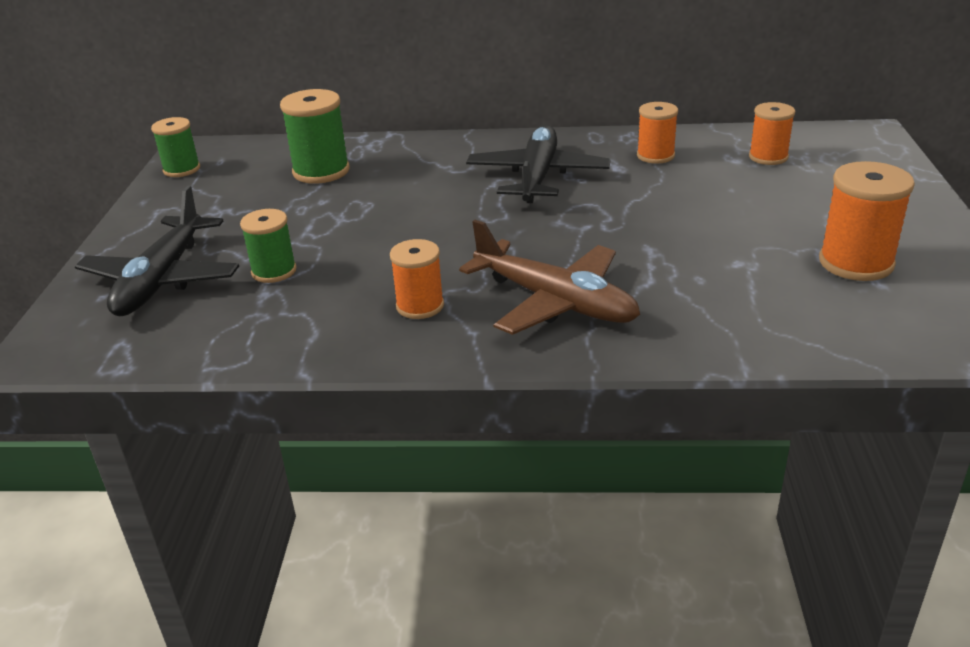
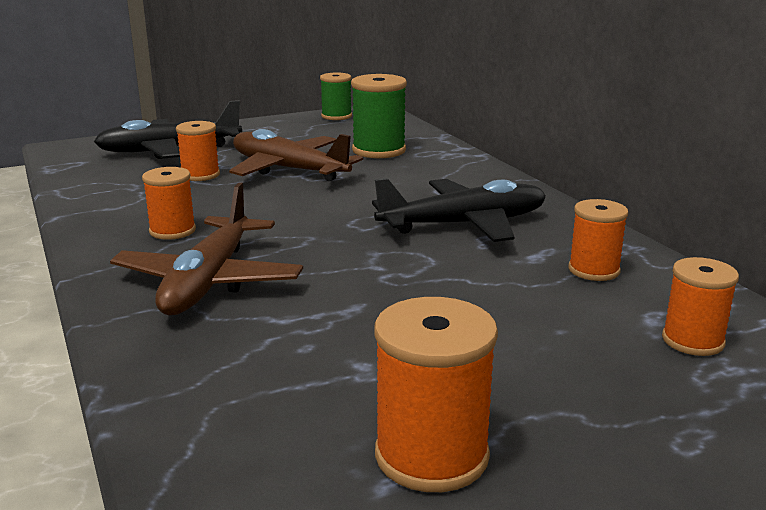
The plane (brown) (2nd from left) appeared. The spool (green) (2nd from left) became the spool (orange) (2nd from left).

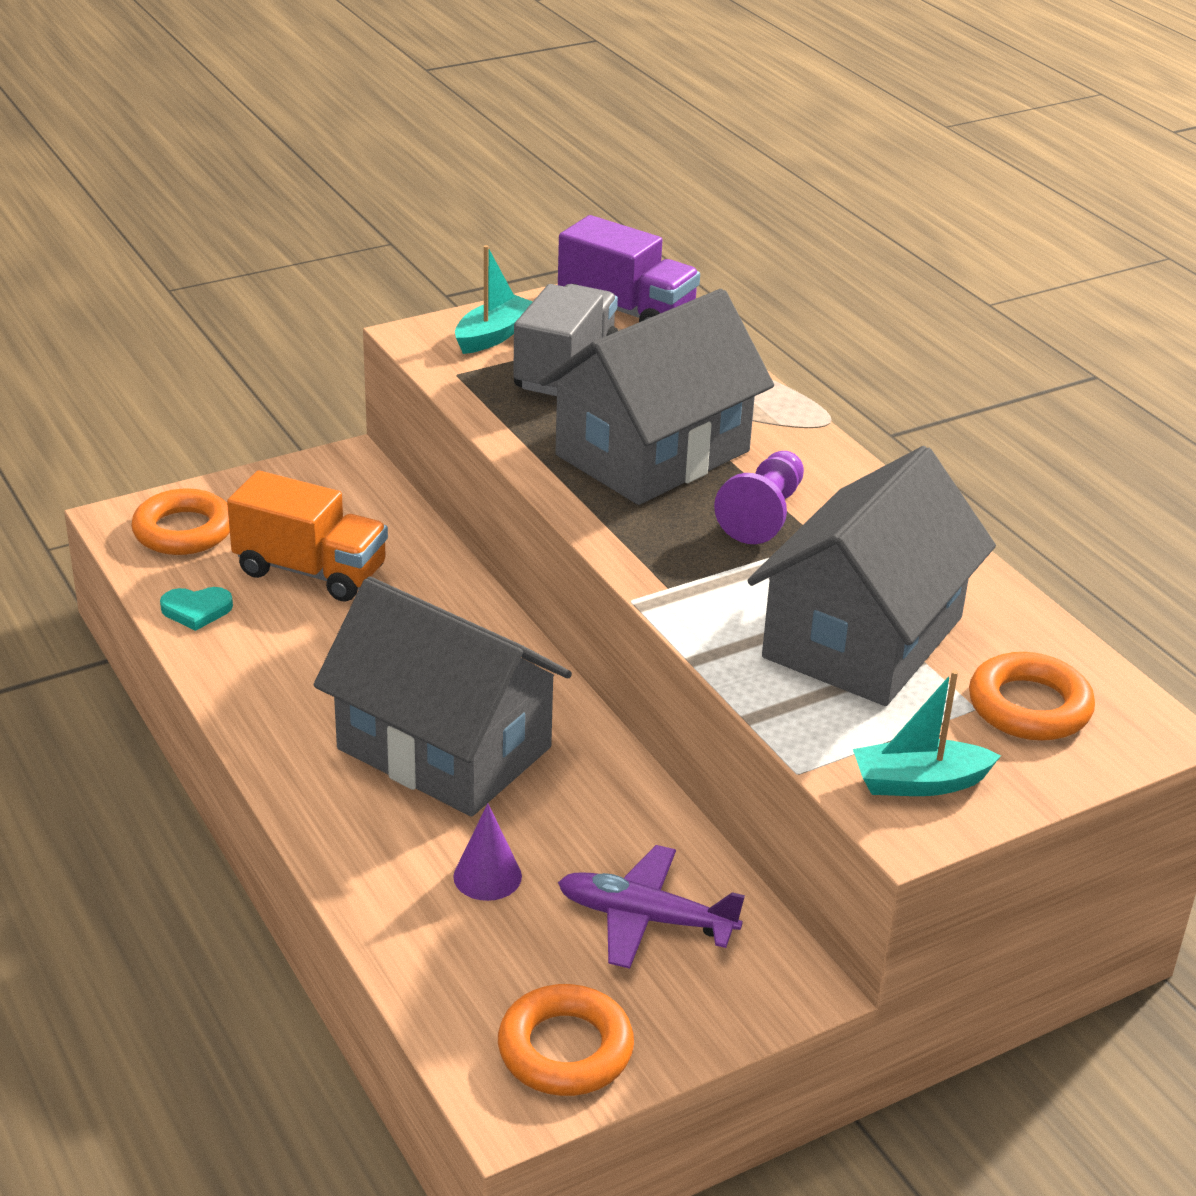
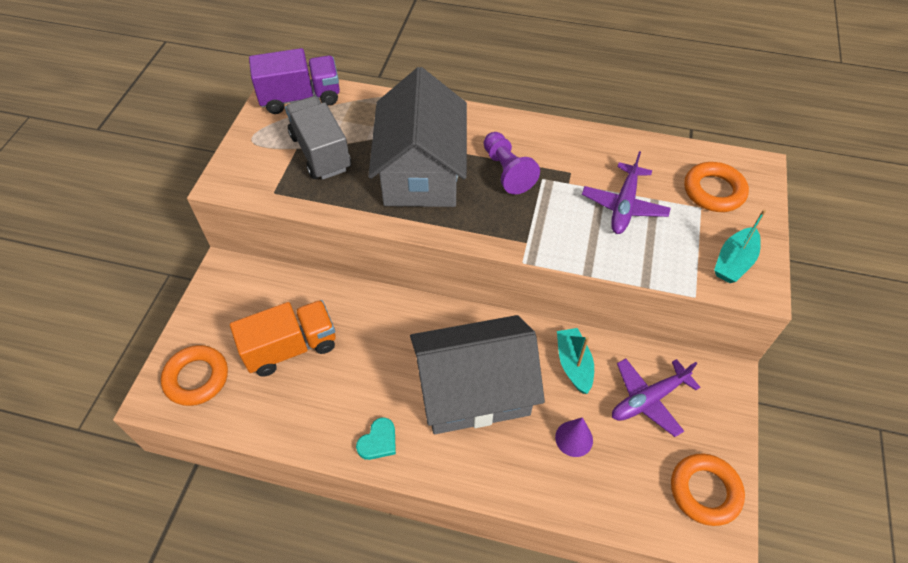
The heart (turquoise) moved. The boat (turquoise) (1st from left) moved. The house (grey) (3rd from left) was replaced by the plane (purple) (1st from left).

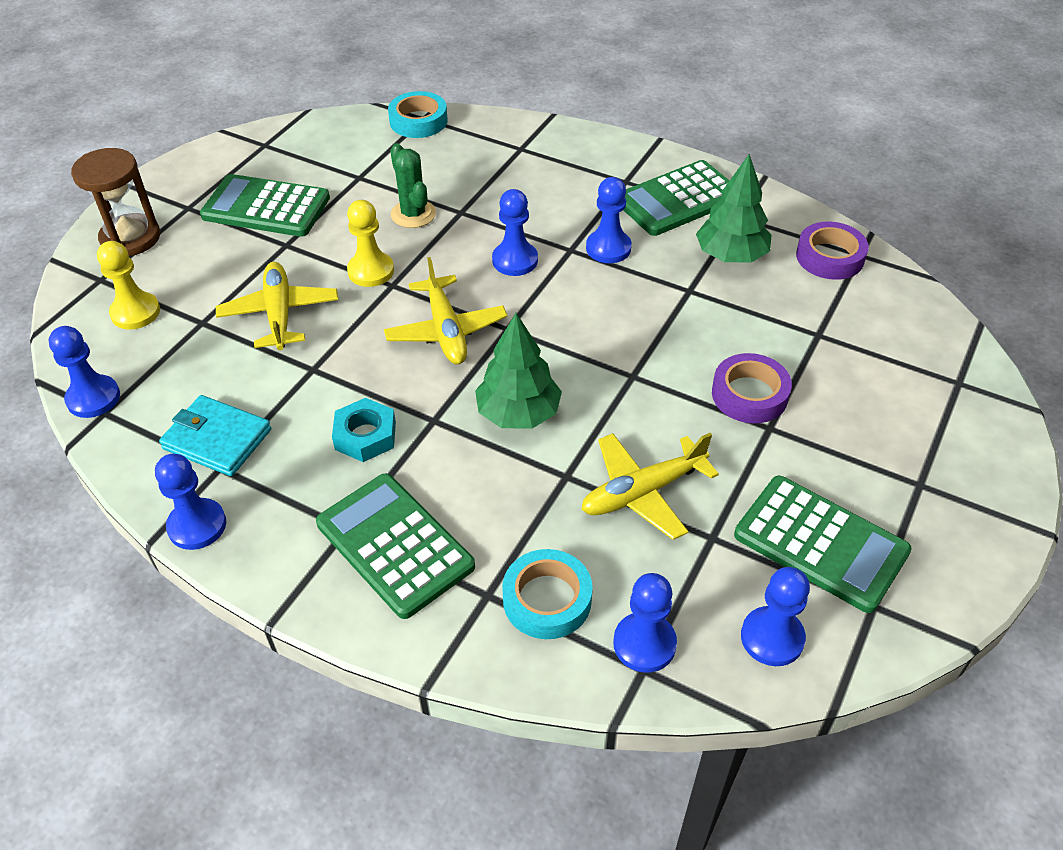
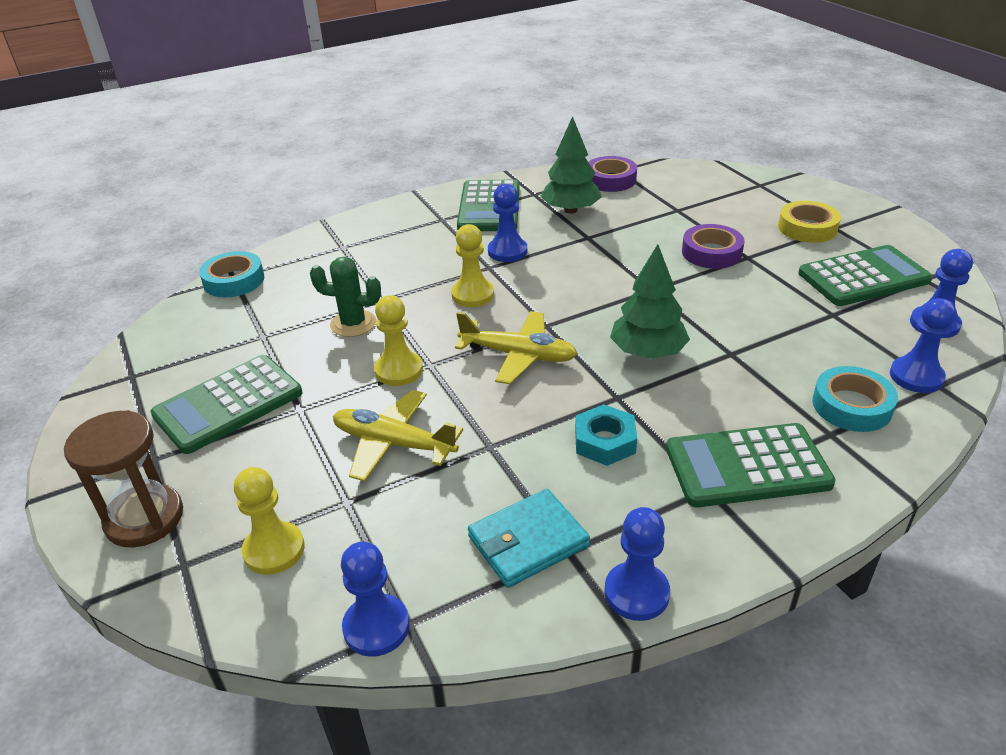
The plane (yellow) (3rd from left) disappeared. The tape (yellow) appeared. The pawn (blue) (3rd from left) became the pawn (yellow) (3rd from left).

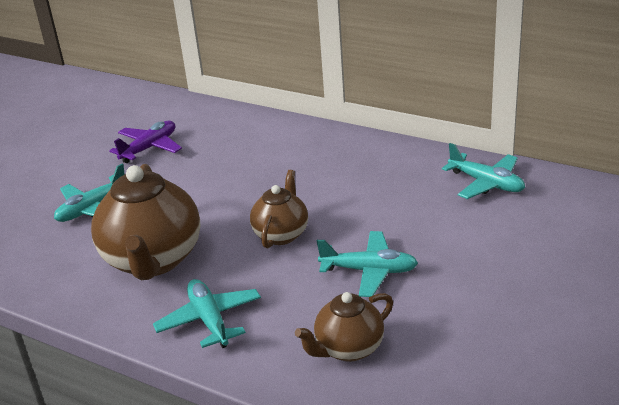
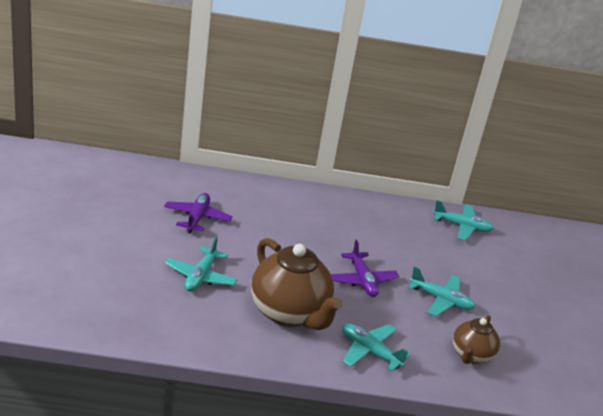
The teapot (brown) (2nd from left) was replaced by the plane (purple) (2nd from left). The plane (turquoise) (3rd from left) turned 45 degrees clockwise.

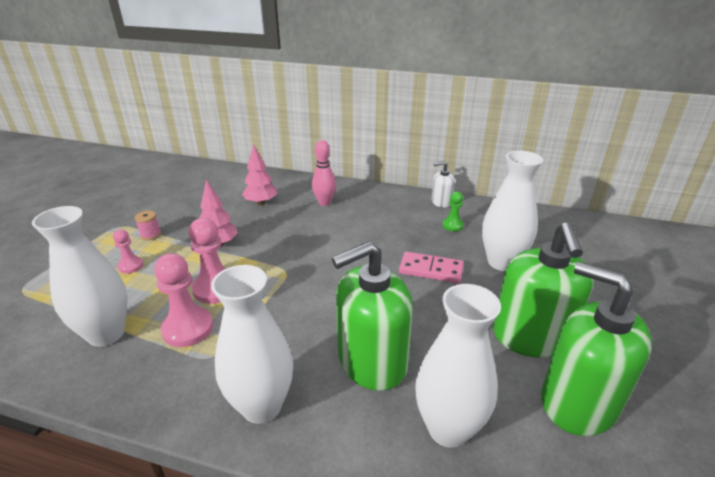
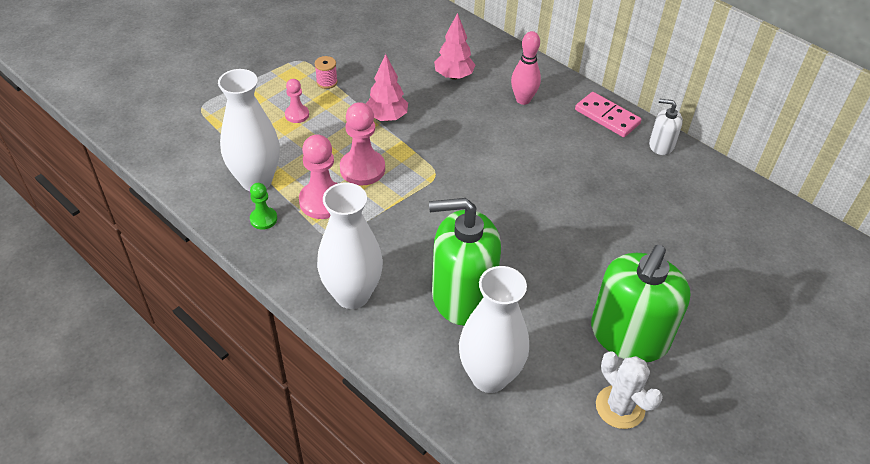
The vase (white) (4th from left) disappeared. The domino (pink) moved. The pawn (green) moved. The soap dispenser (green) (3rd from left) was replaced by the cactus (white).

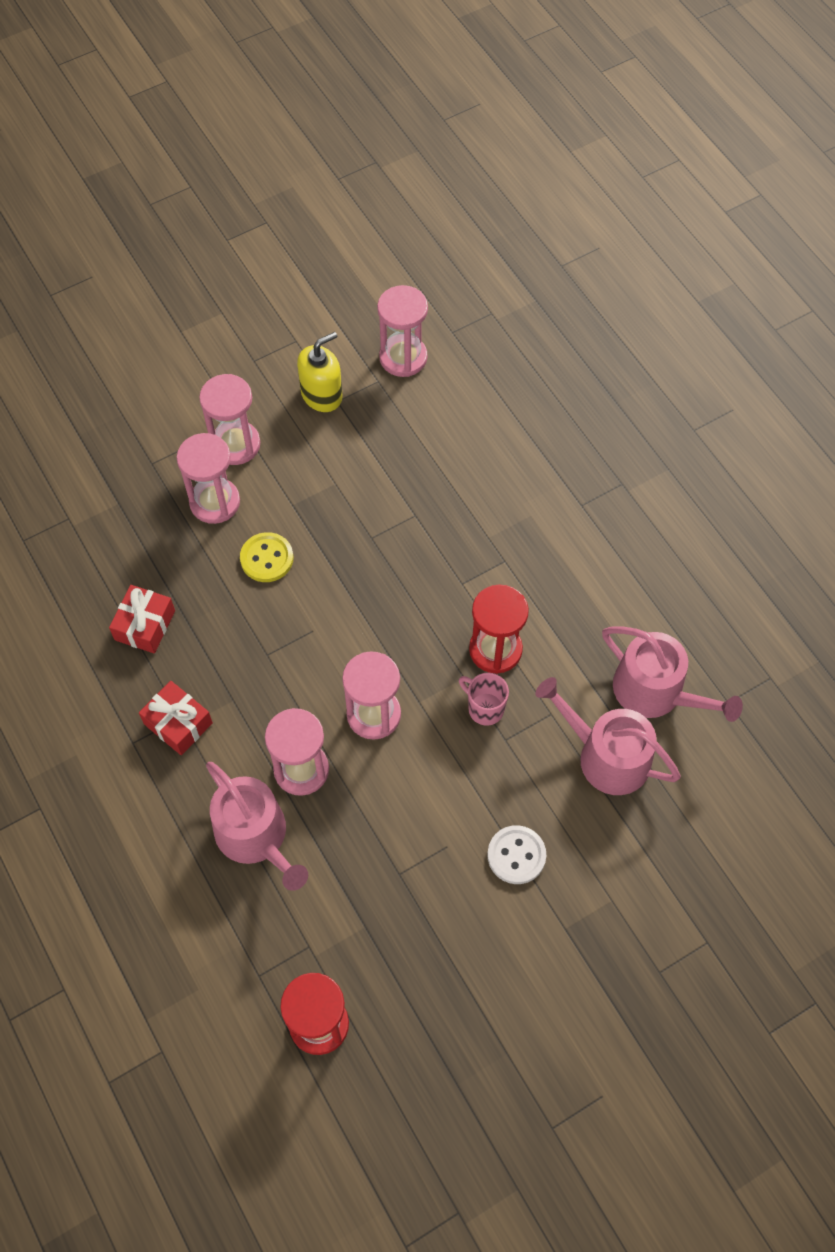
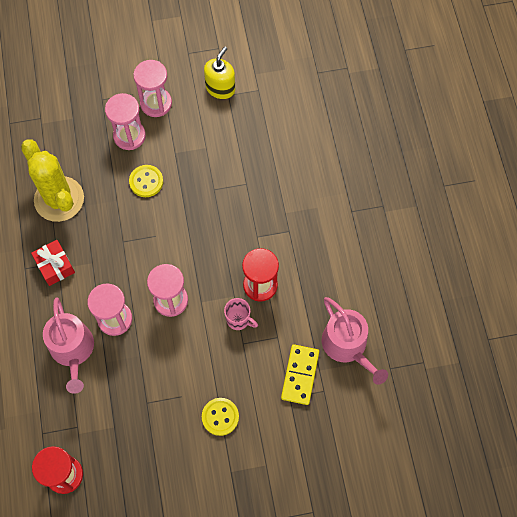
The hourglass (pink) (5th from left) disappeared. The gift (red) (1st from left) was replaced by the cactus (yellow). The watering can (pink) (2nd from left) was replaced by the domino (yellow). The button (white) became the button (yellow) (2nd from left). The soap dispenser (yellow) turned 45 degrees counterclockwise. The mug (pink) turned 150 degrees clockwise.

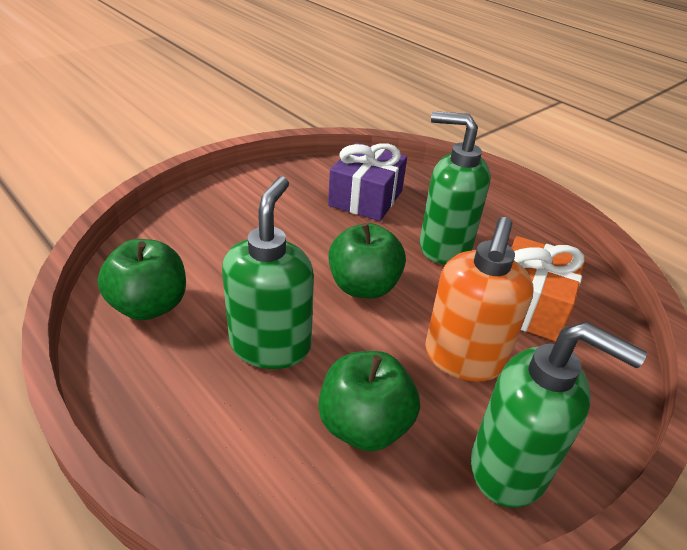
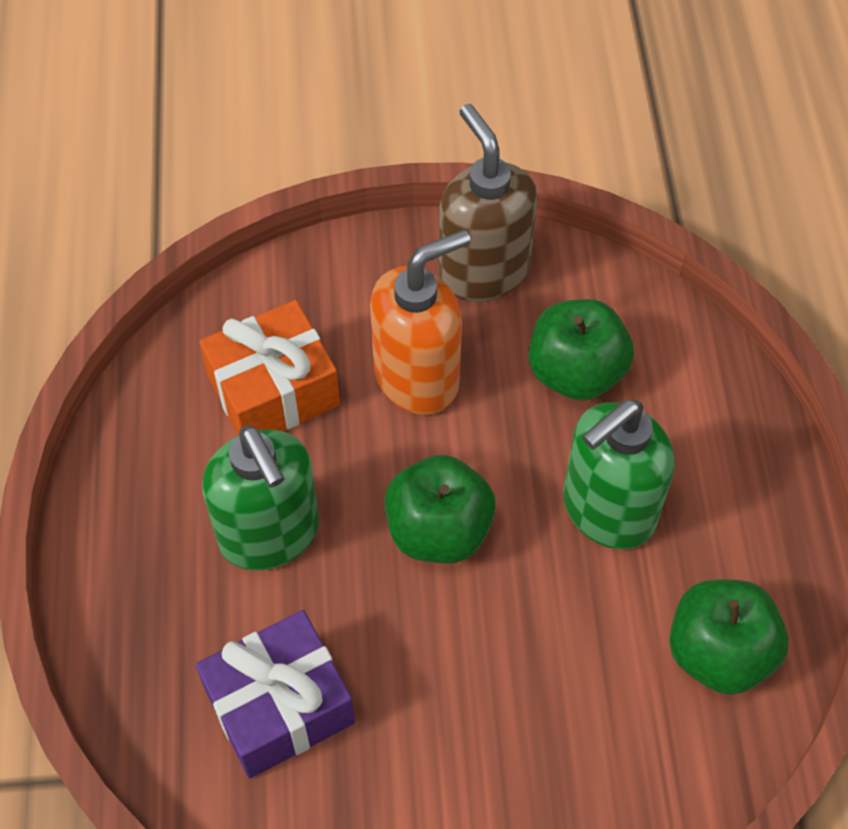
The soap dispenser (green) (3rd from left) became the soap dispenser (brown).

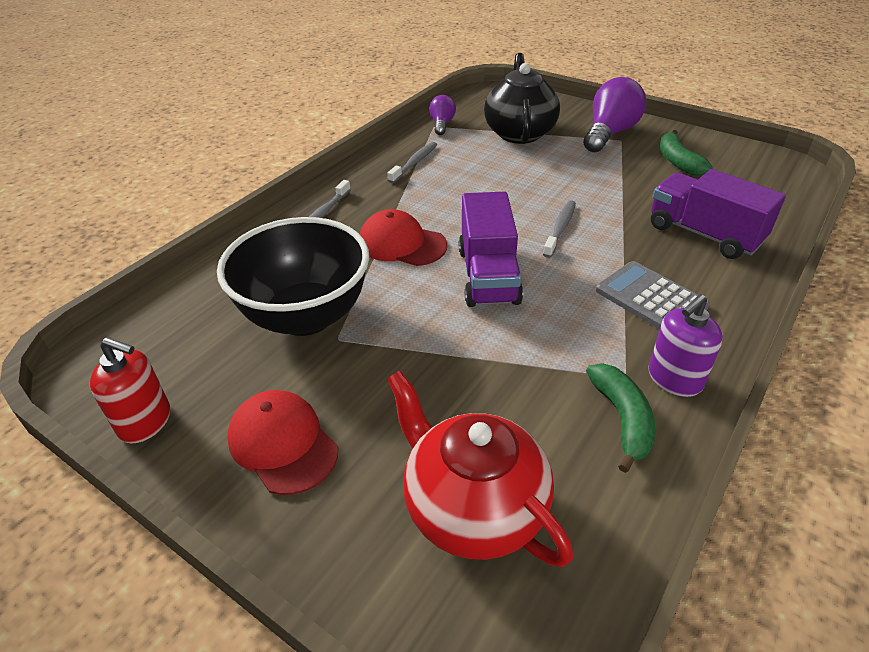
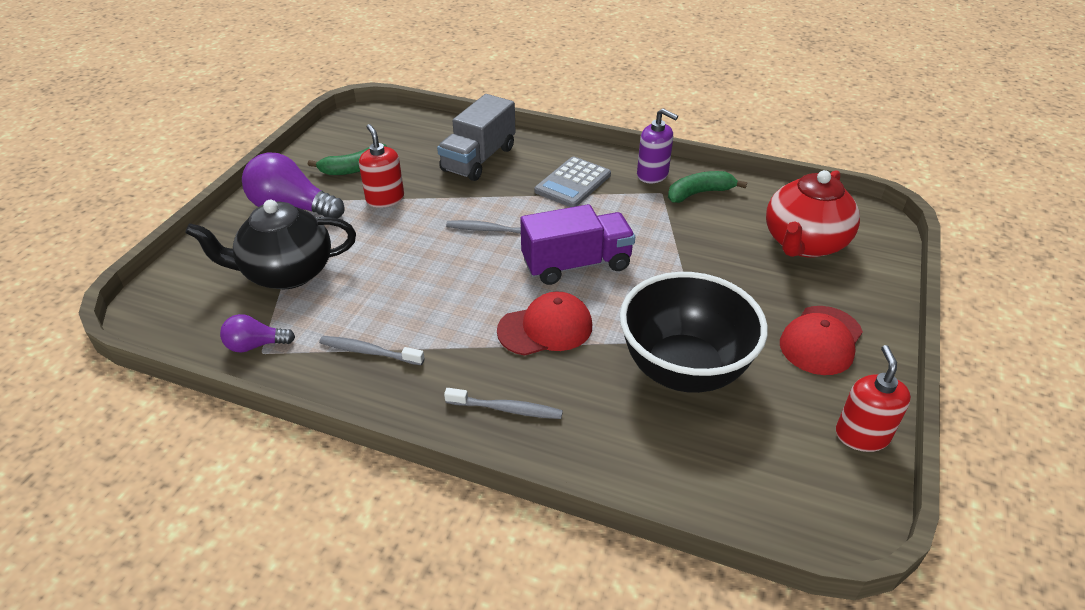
The soap dispenser (red) (1st from left) appeared. The truck (purple) (2nd from left) became the truck (grey). The cap (red) (2nd from left in the first image) turned 120 degrees counterclockwise.

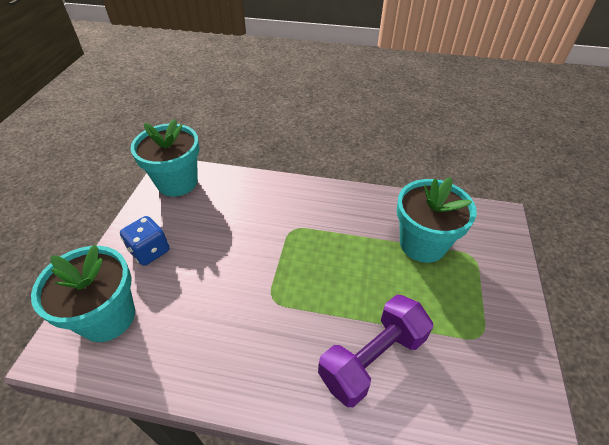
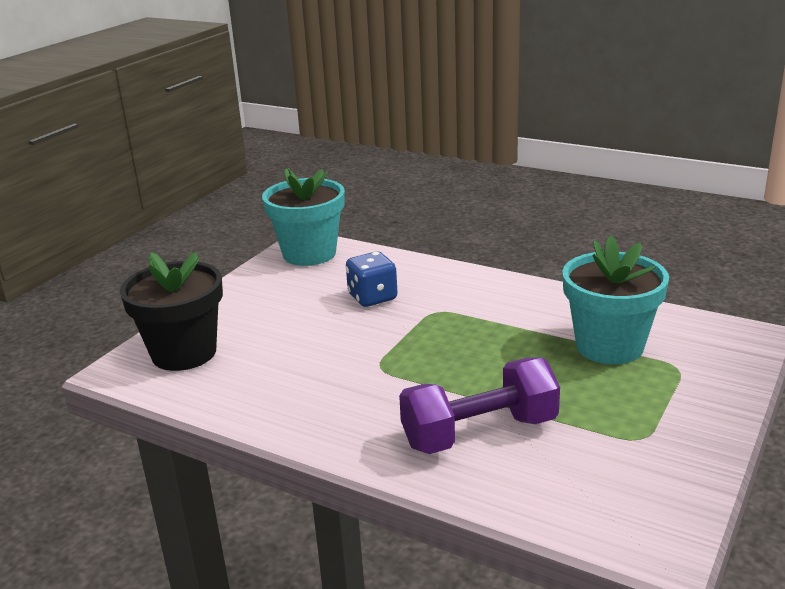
The dice (blue) moved. The flower pot (turquoise) (1st from left) became the flower pot (black).

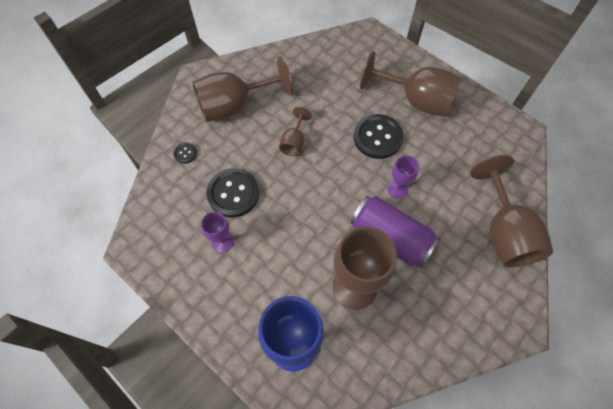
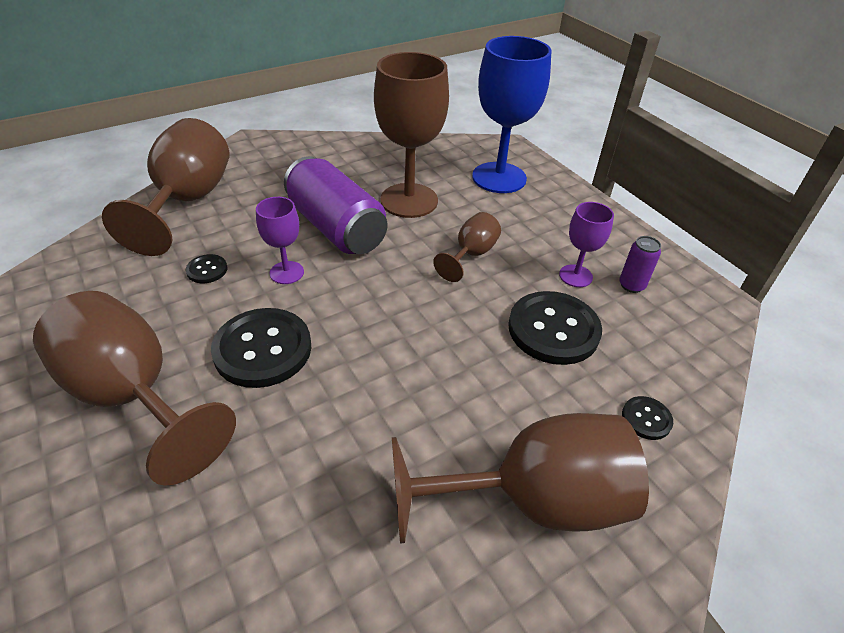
The button (black) (1st from left) appeared. The can (purple) (2nd from left) appeared. The goblet (brown) (2nd from left in the first image) moved.

